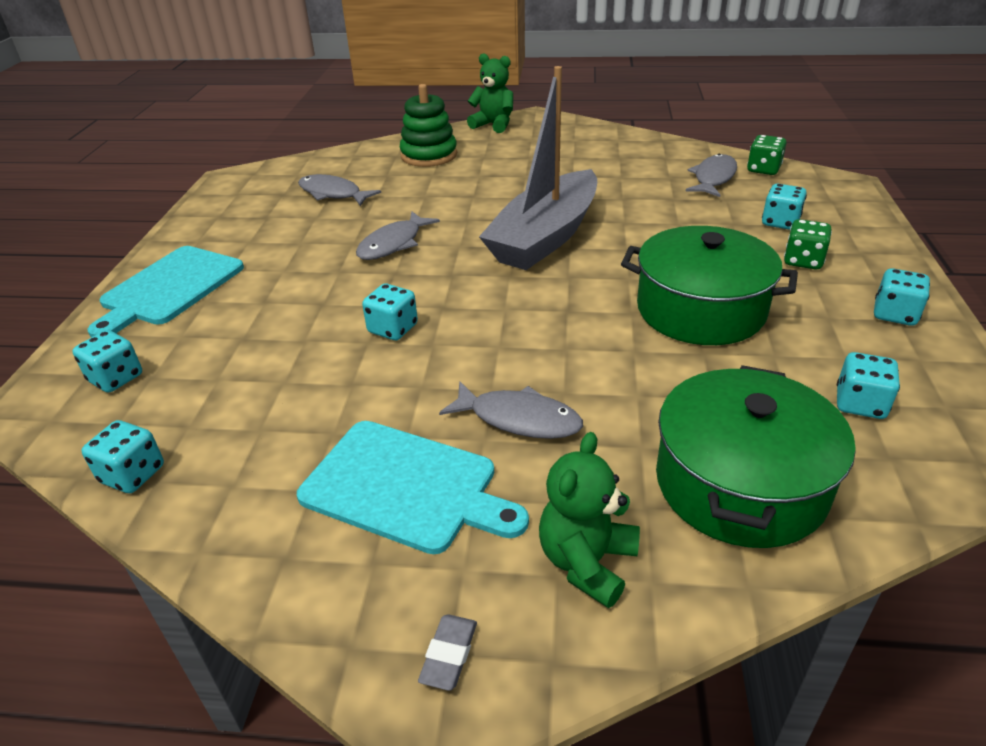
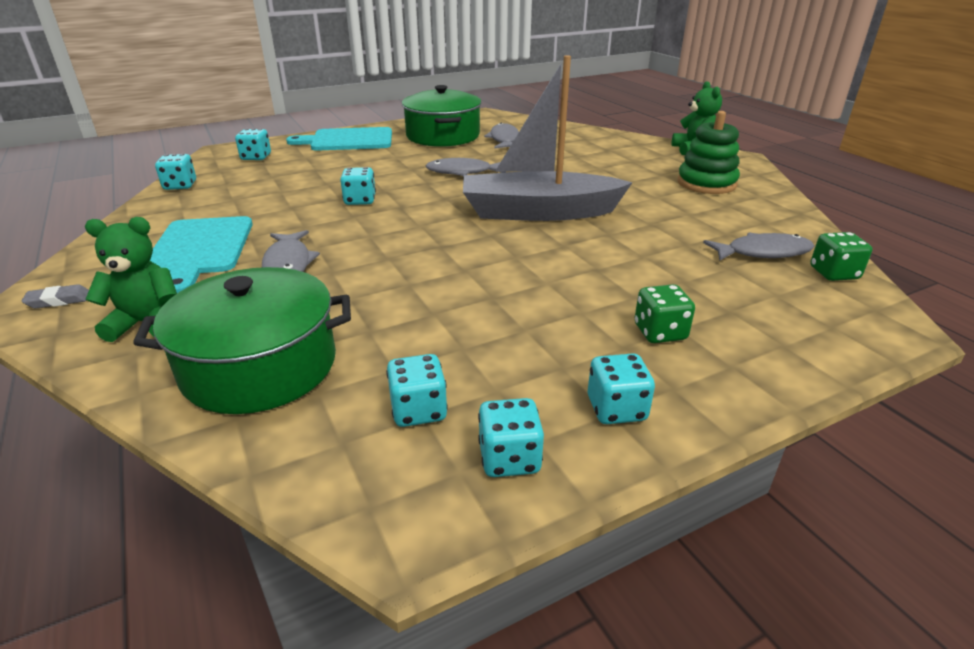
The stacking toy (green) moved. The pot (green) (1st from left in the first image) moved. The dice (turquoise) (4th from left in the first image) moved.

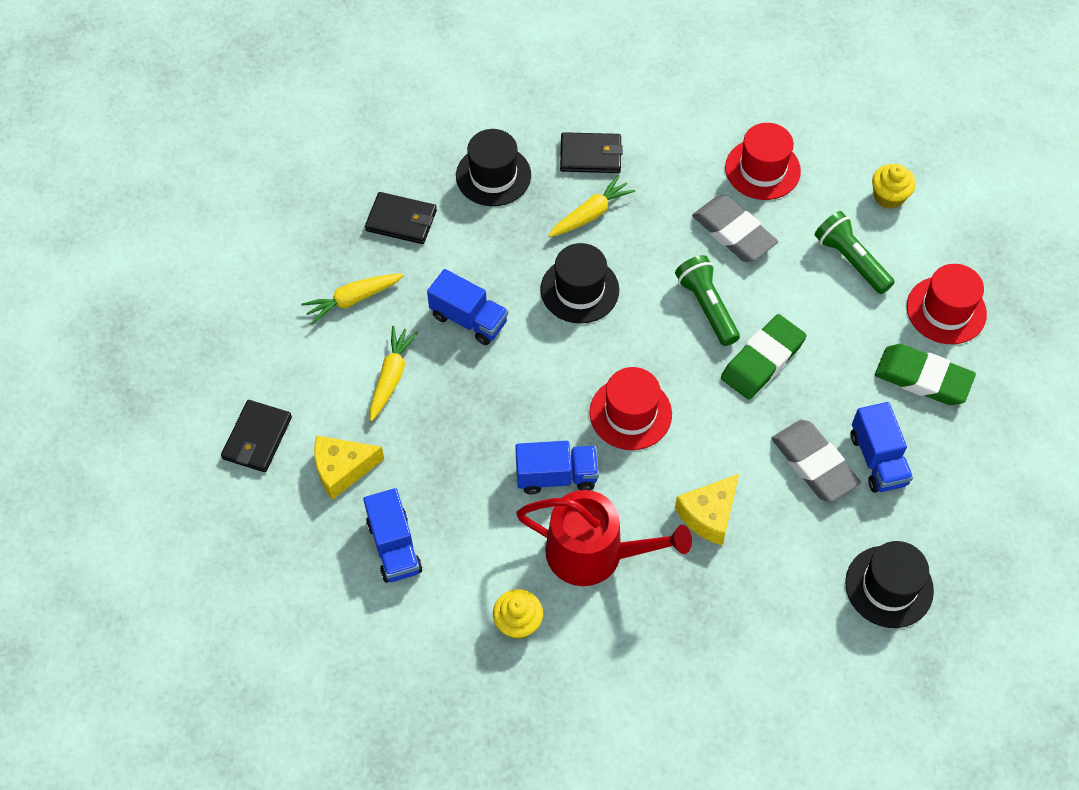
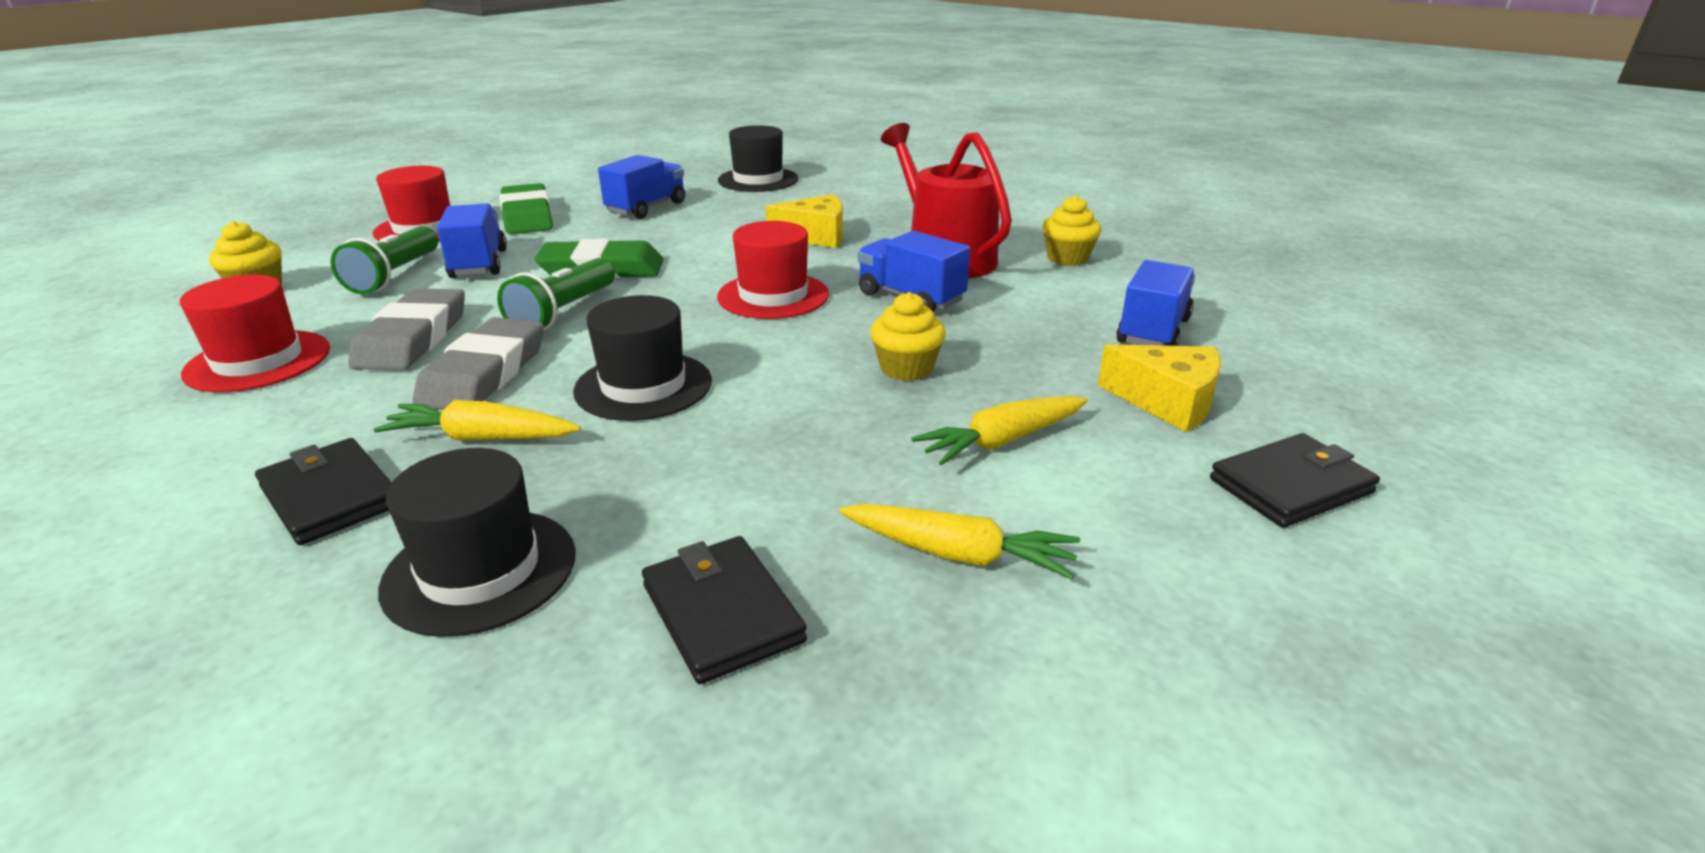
The cupcake (yellow) (2nd from left) appeared. The truck (blue) (2nd from left in the first image) moved. The eraser (grey) (2nd from left) moved.

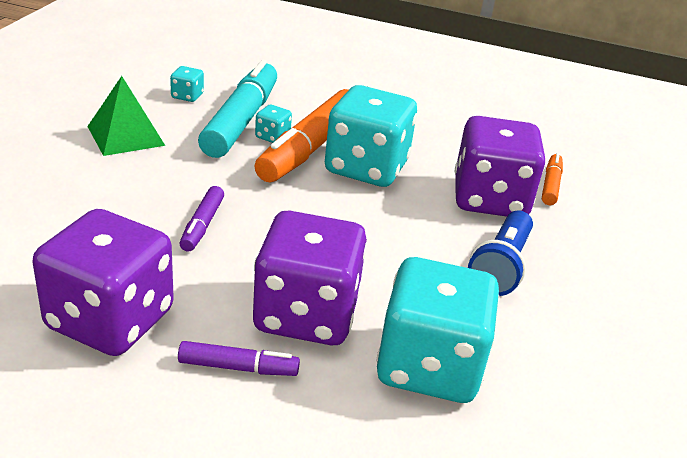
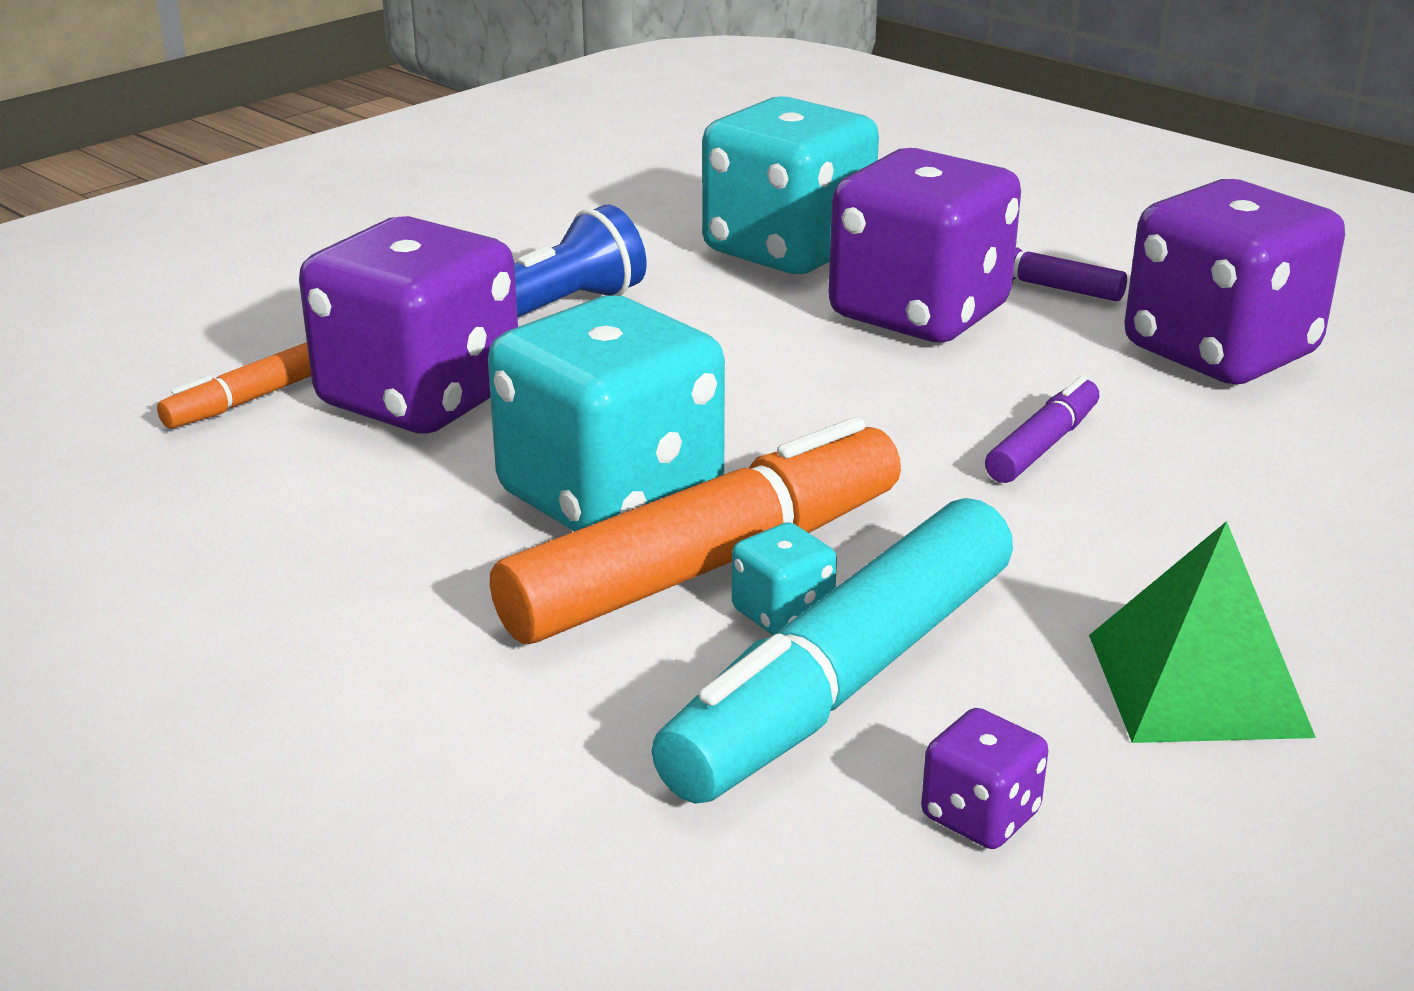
The dice (turquoise) (1st from left) became the dice (purple) (3rd from left).

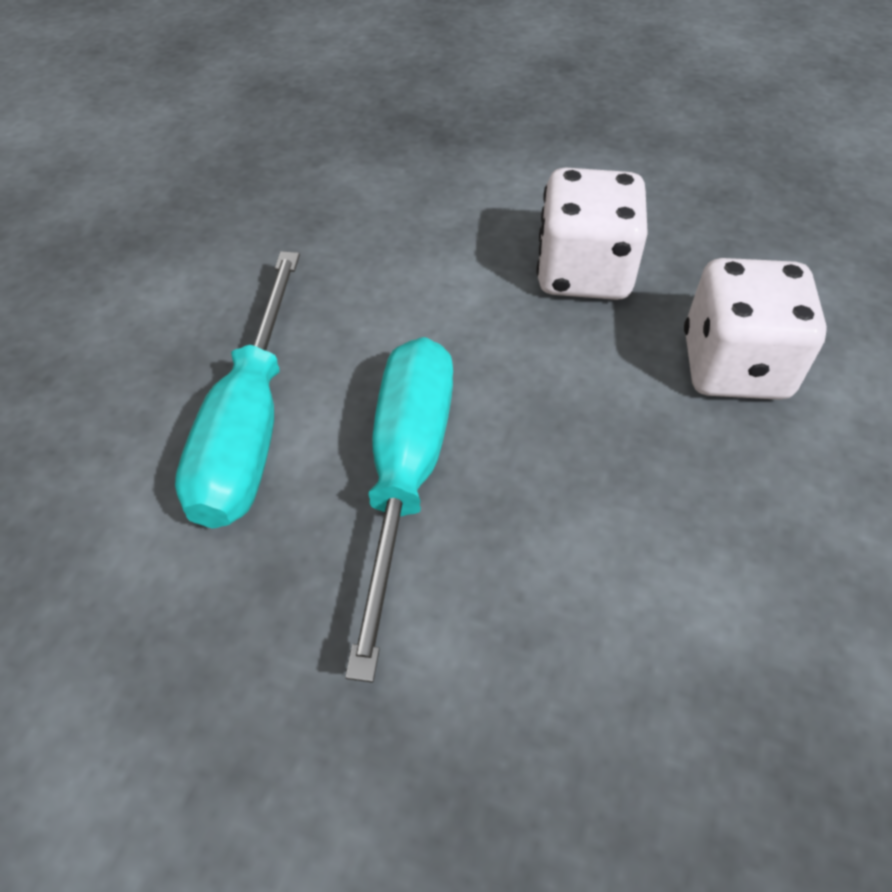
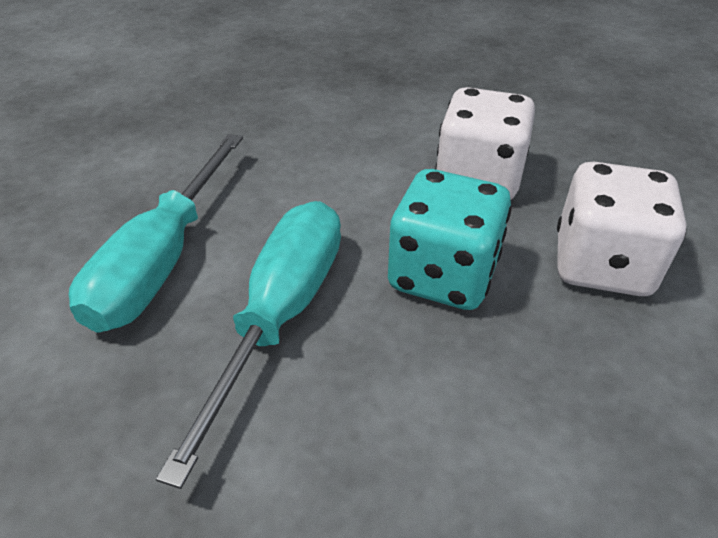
The dice (turquoise) appeared.

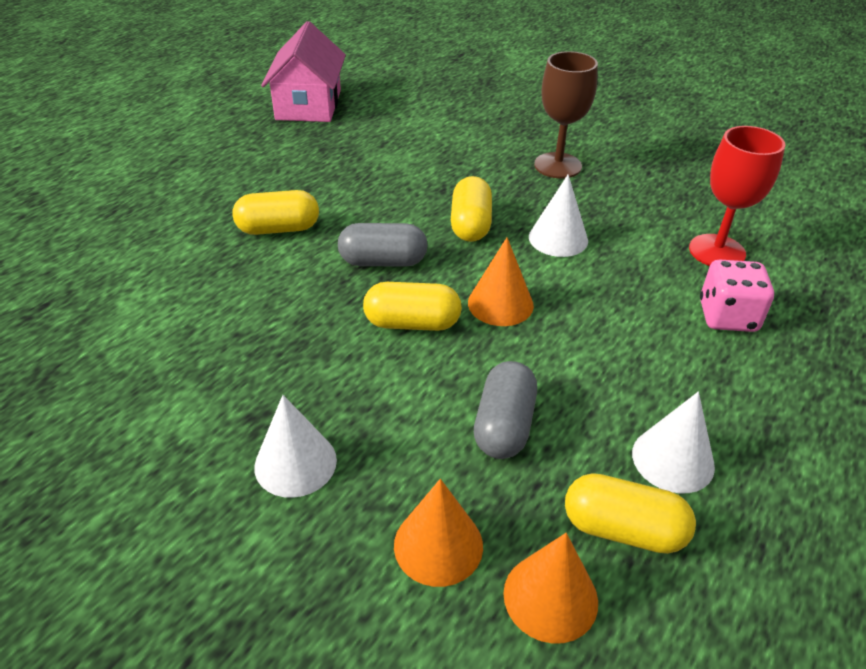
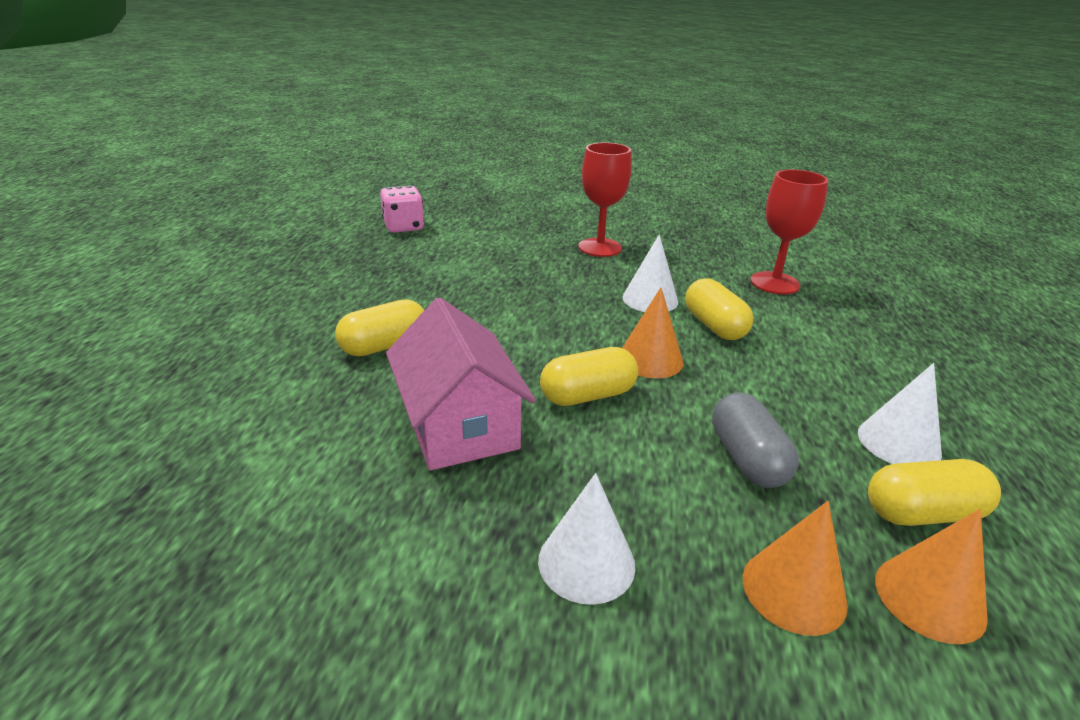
The capsule (grey) (1st from left) disappeared. The house (pink) moved. The capsule (yellow) (3rd from left) moved. The dice (pink) moved. The goblet (brown) became the goblet (red) (1st from left).

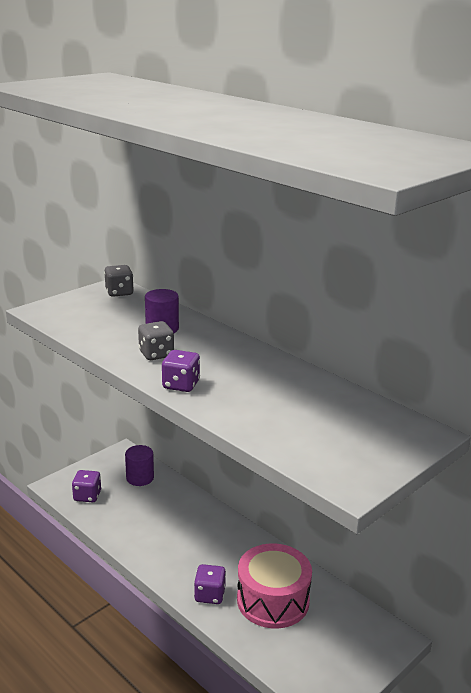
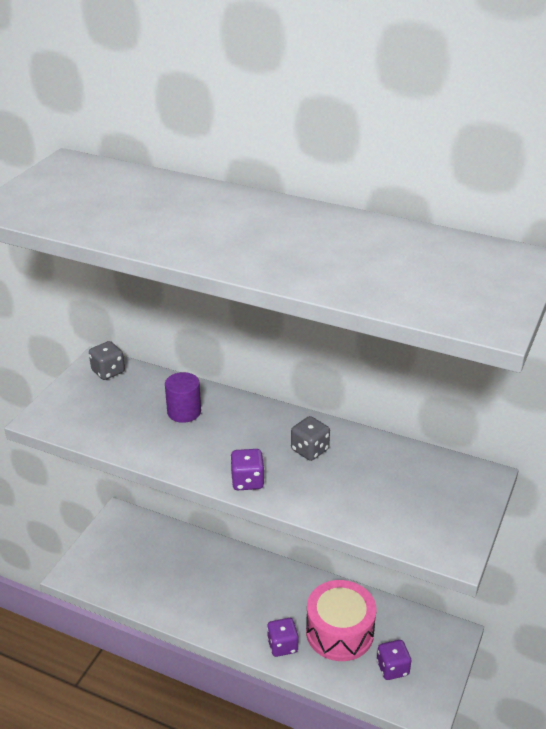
The cylinder (purple) (1st from left) disappeared. The dice (purple) (1st from left in the first image) moved. The dice (grey) (2nd from left) moved.

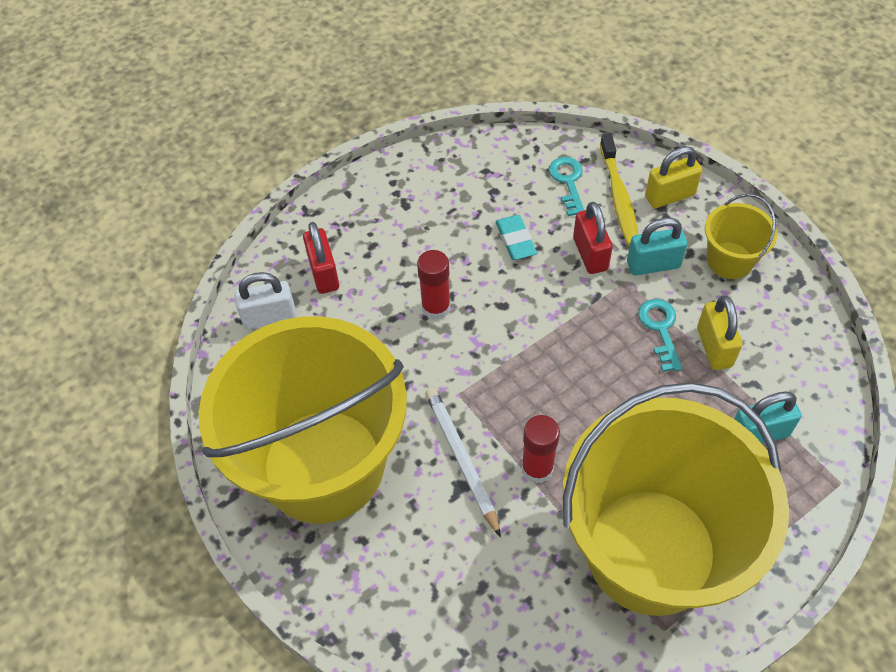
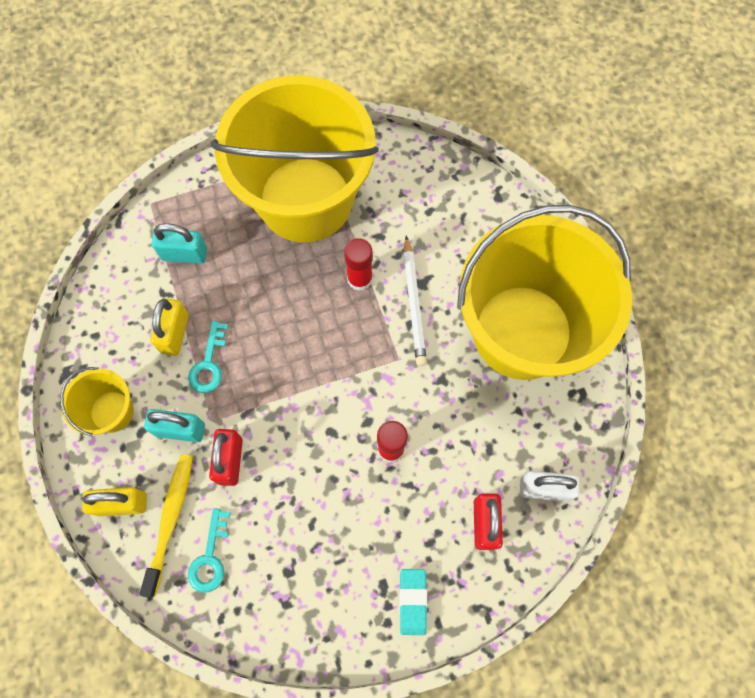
The eraser (turquoise) moved.

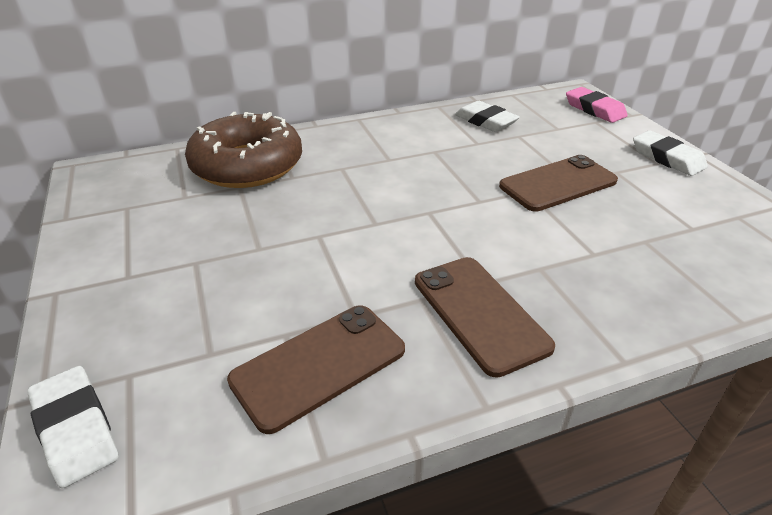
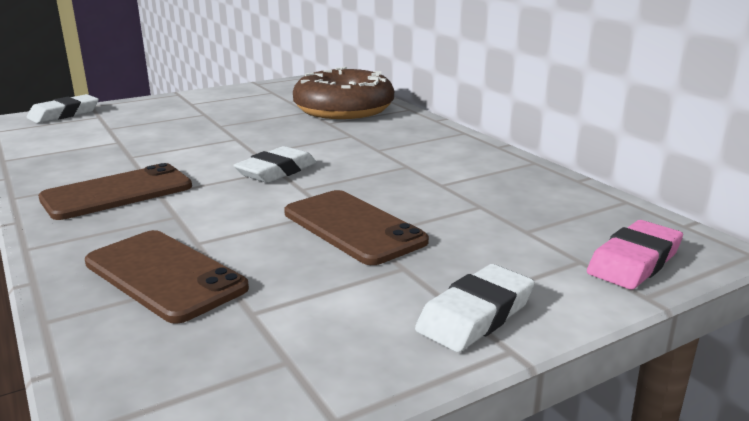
The phone (brown) (1st from left in the first image) moved. The eraser (white) (2nd from left) moved.

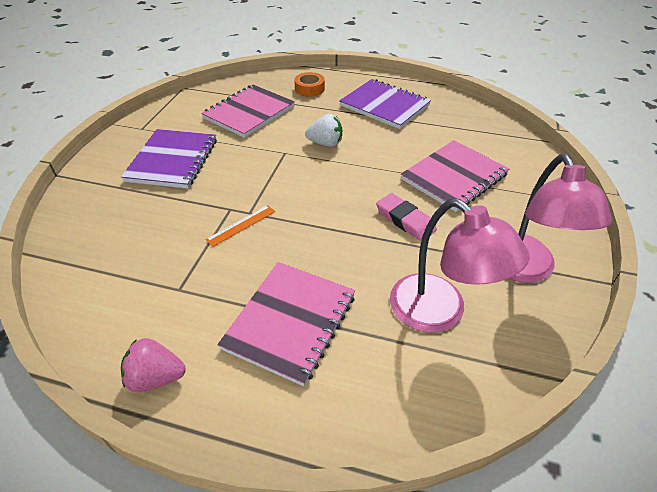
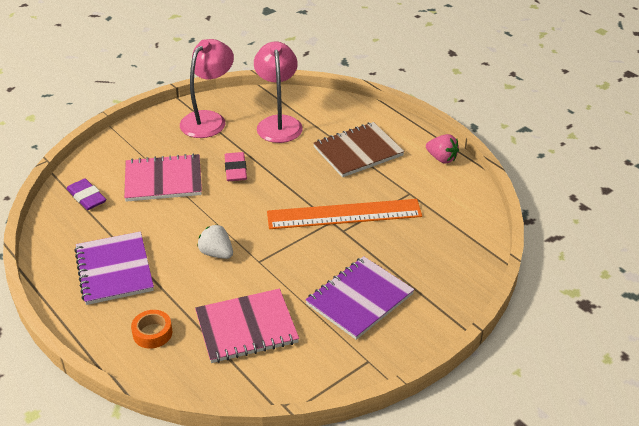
The eraser (purple) appeared. The notebook (pink) (2nd from left) became the notebook (brown). The ruler (orange) changed to 2.50 times the size.

